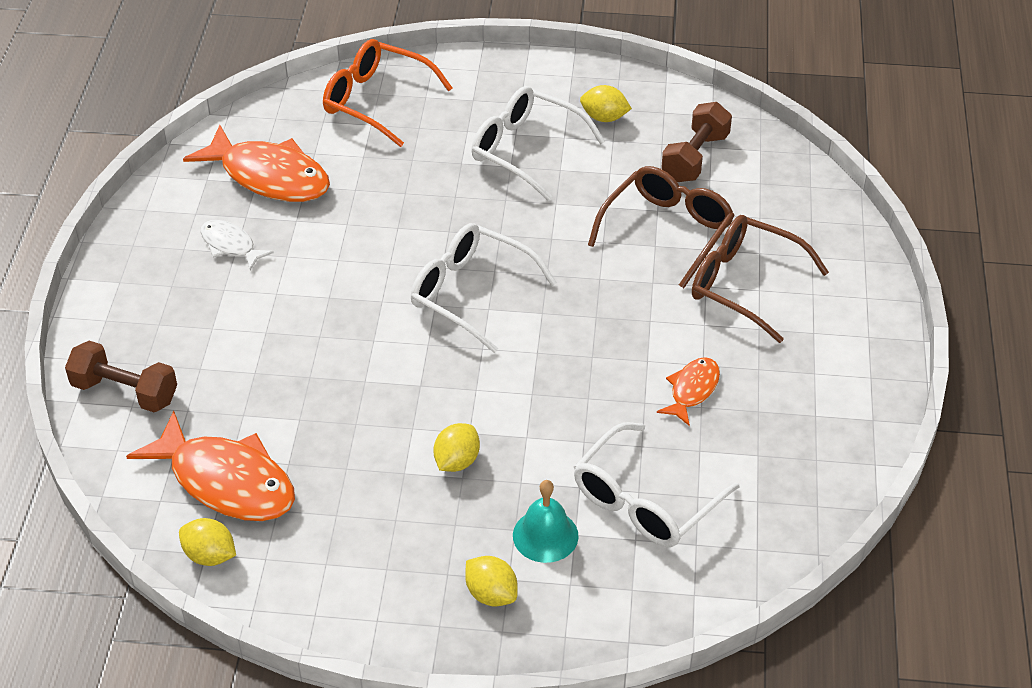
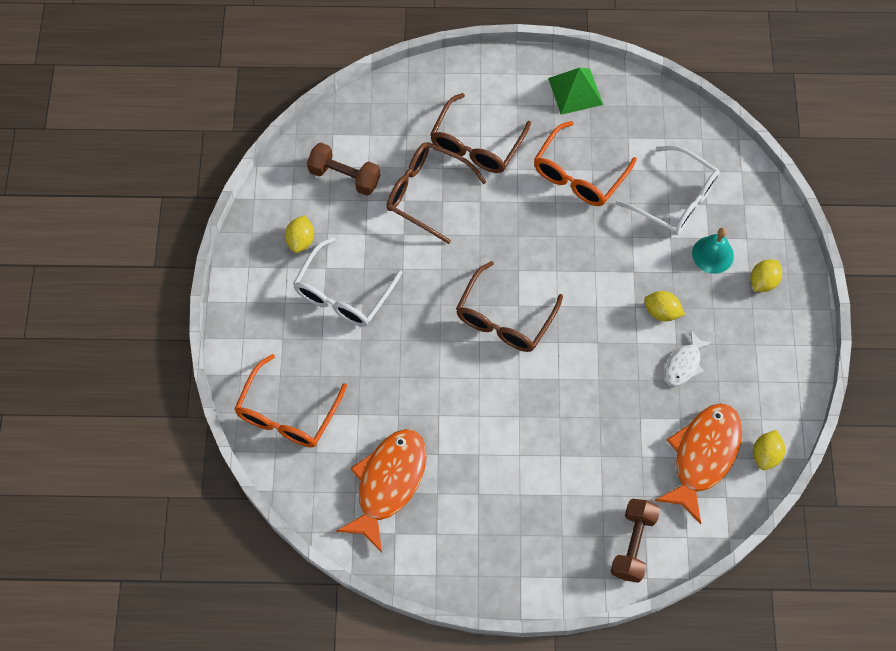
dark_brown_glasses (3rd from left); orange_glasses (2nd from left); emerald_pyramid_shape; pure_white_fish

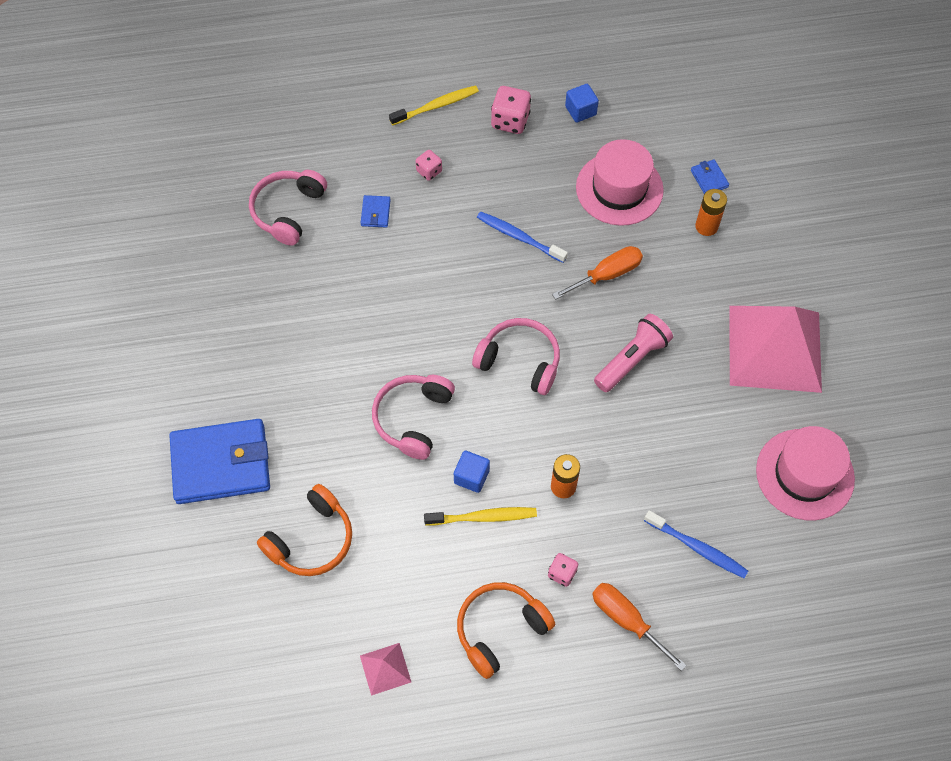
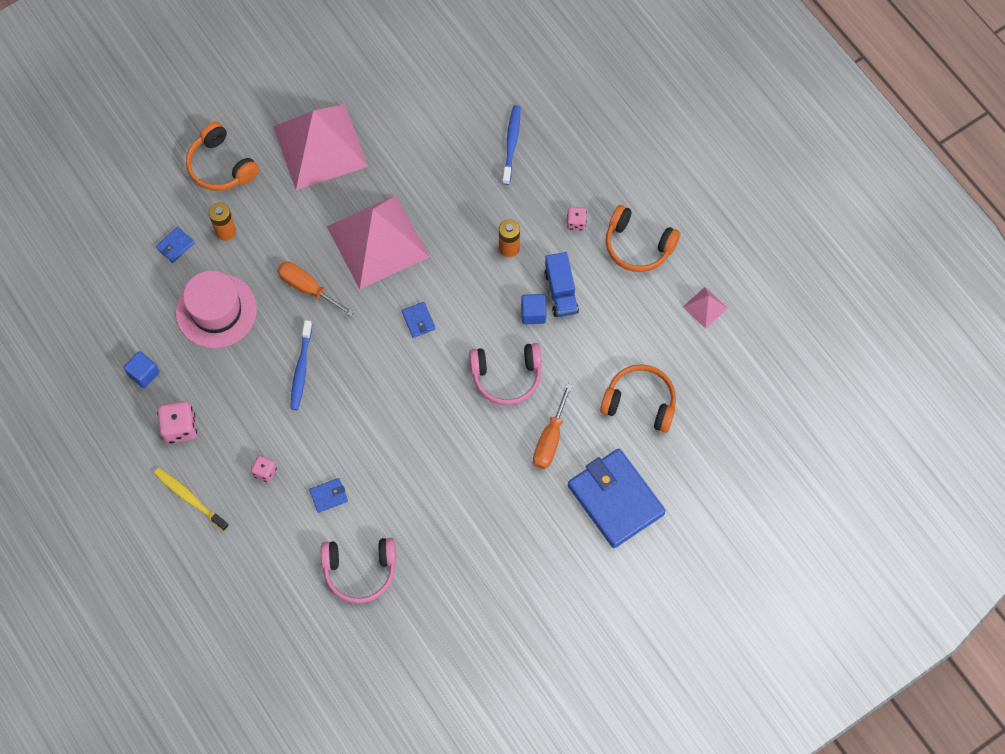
orange_over-ear_headphones (1st from left); pink_pyramid_shape (2nd from left); cobalt_card_wallet (3rd from left); orange_flat_screwdriver (2nd from left); cobalt_toy_truck; pink_hat (2nd from left in the first image)

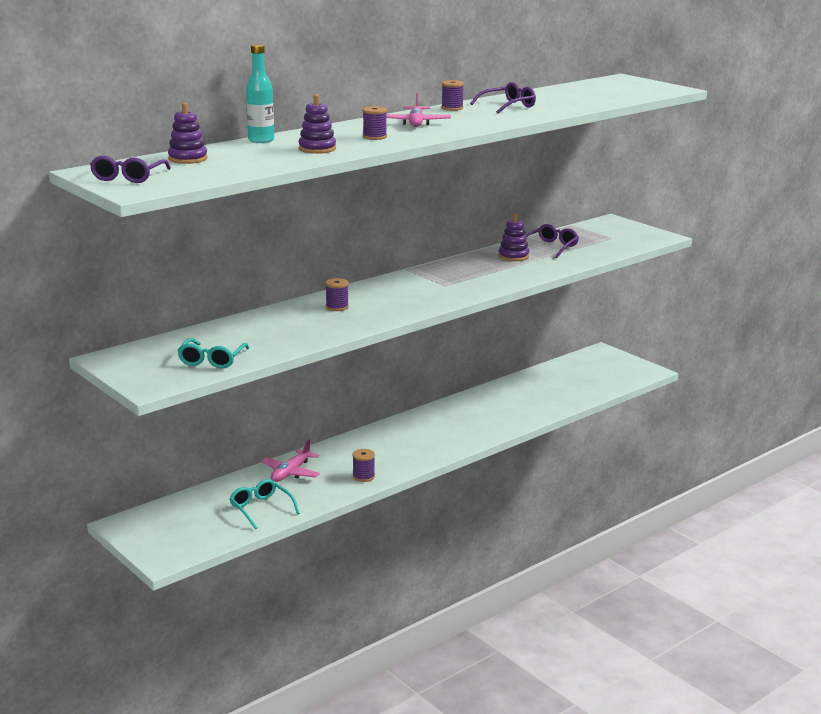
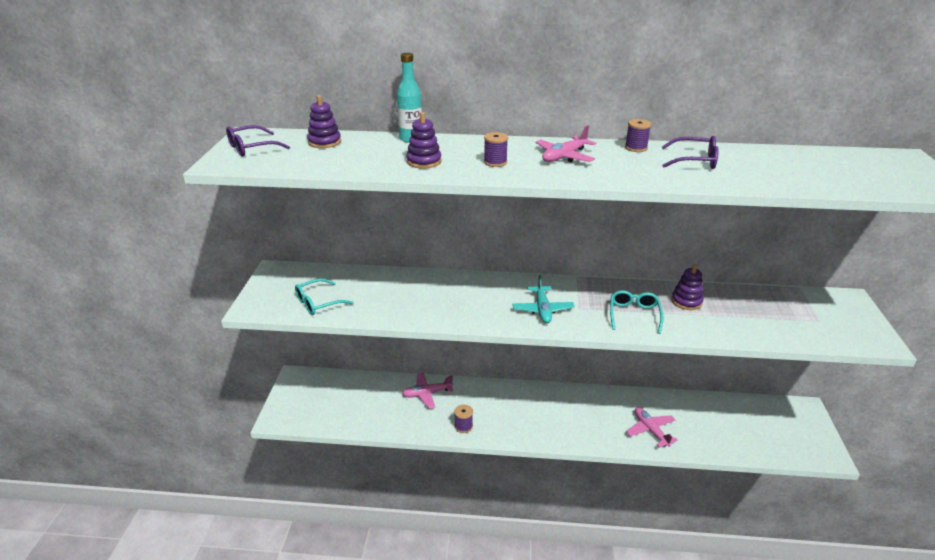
aqua_plane; aqua_glasses (2nd from left); pink_plane (3rd from left); purple_spool (1st from left in the first image); purple_glasses (3rd from left in the first image)

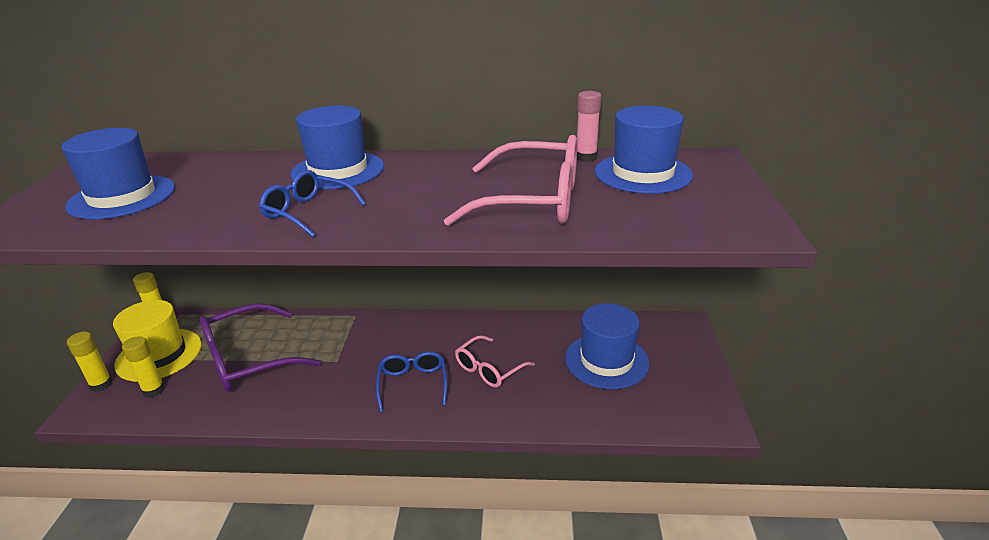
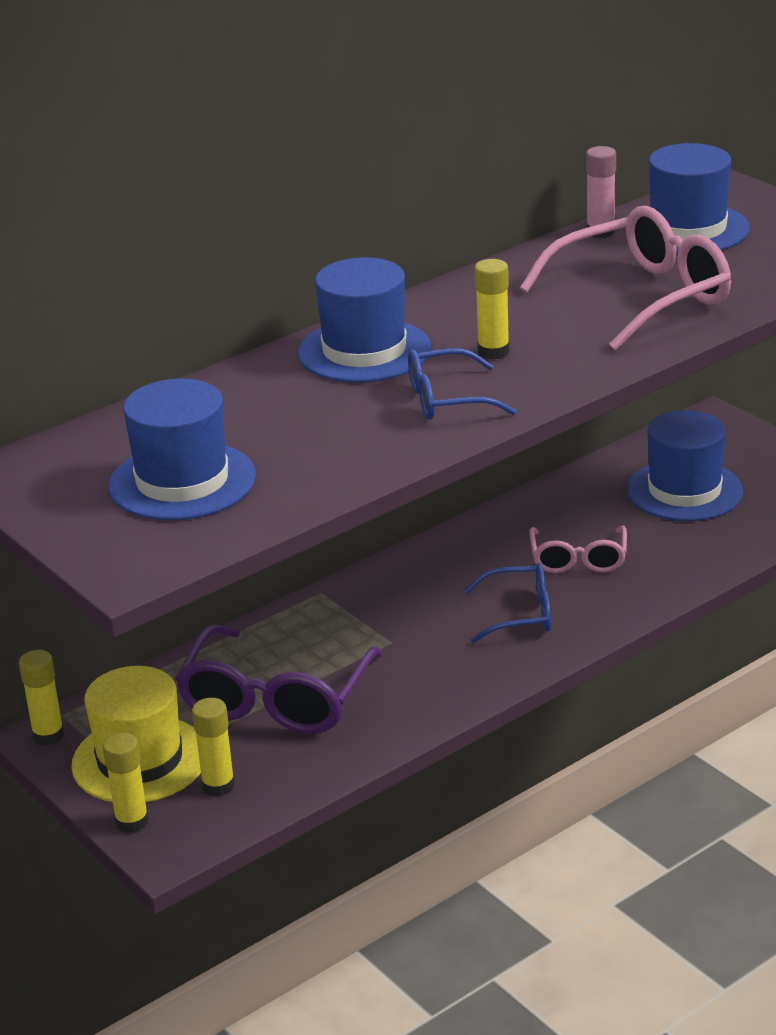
cobalt_glasses (2nd from left); bright_yellow_glue_stick (4th from left)

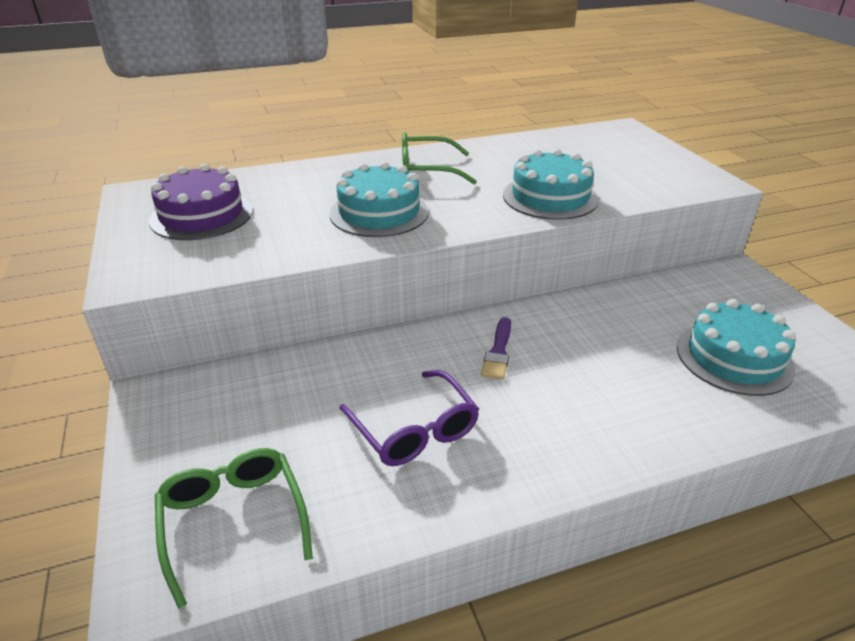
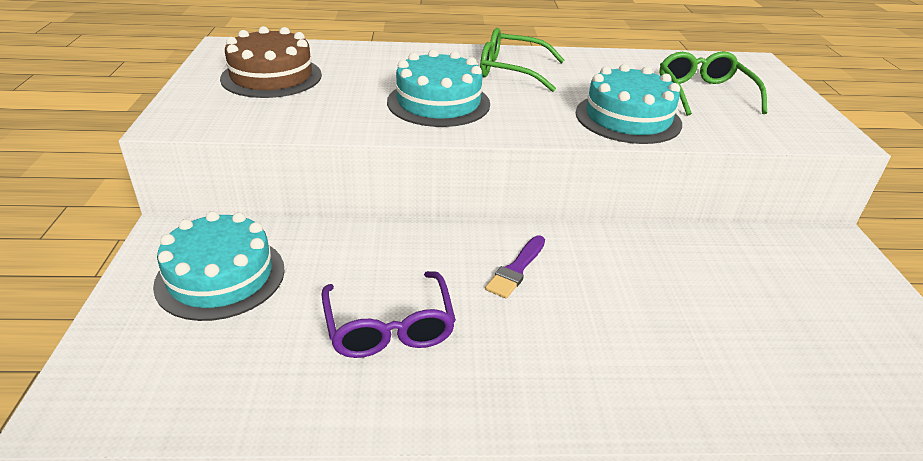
aqua_layer_cake (1st from left); dark_brown_layer_cake; emerald_glasses (2nd from left)

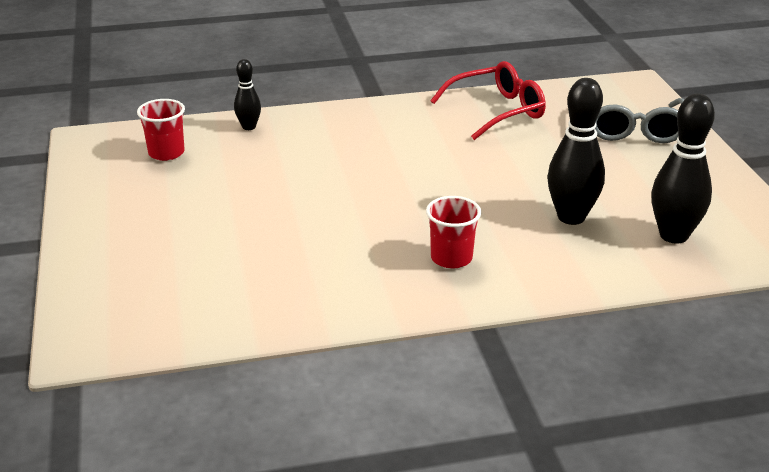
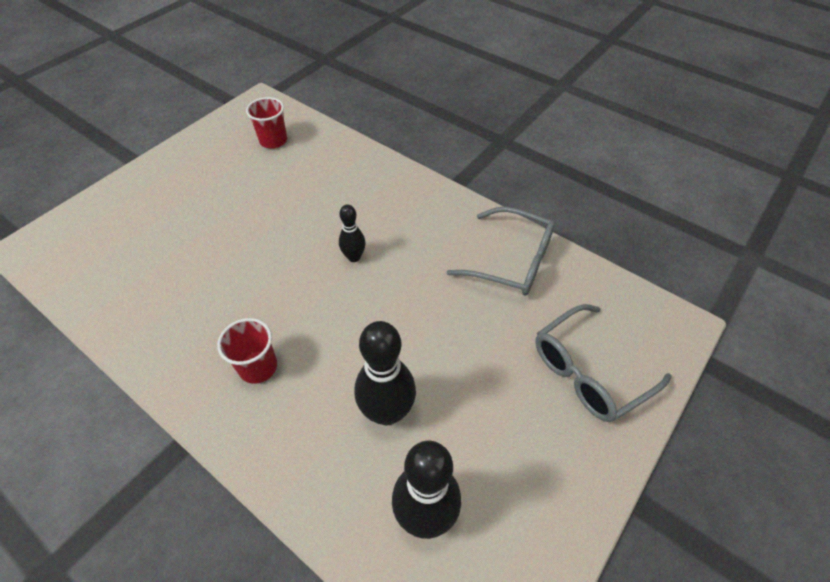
black_tenpin (1st from left); grey_glasses (1st from left)

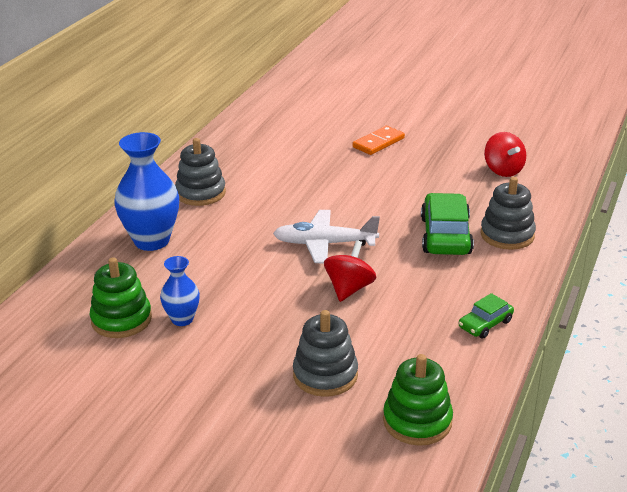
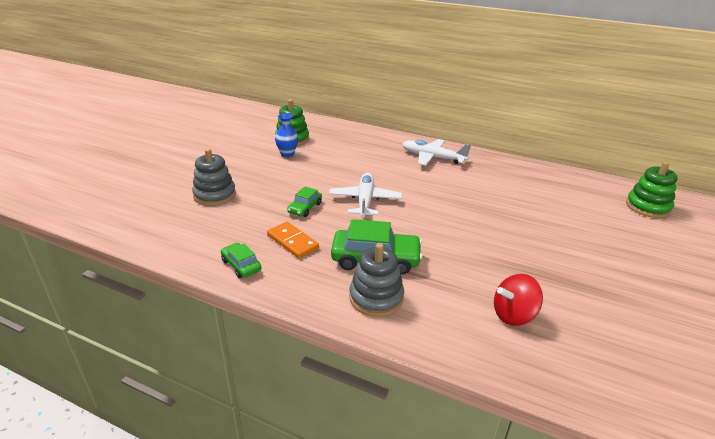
orange_domino_piece; emerald_automobile (2nd from left); pure_white_plane (2nd from left); emerald_ring_stacker (2nd from left); cobalt_vase (1st from left in the first image)

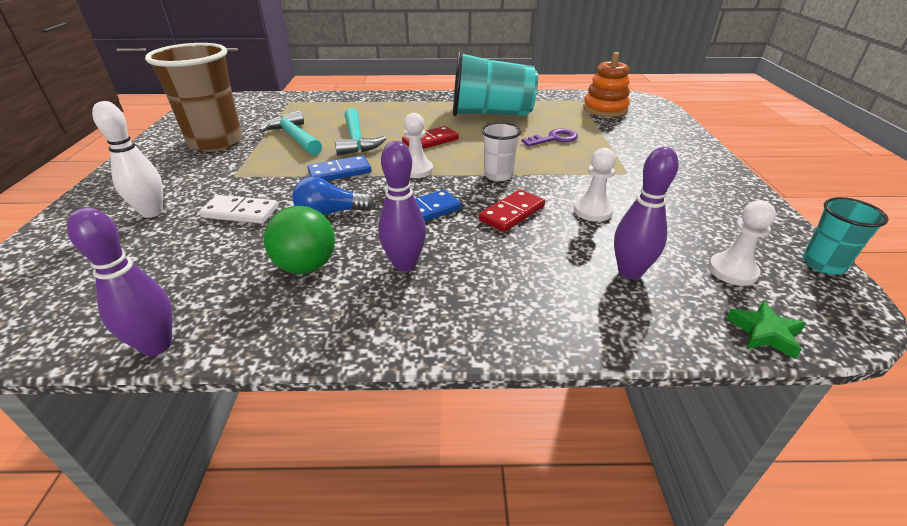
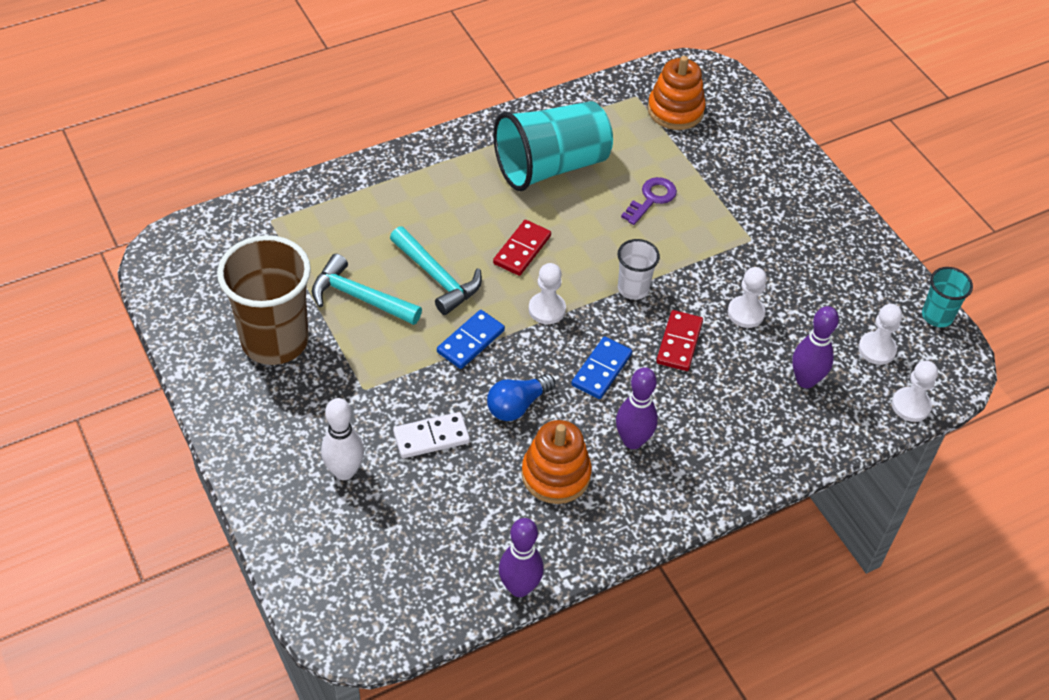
orange_ring_stacker (1st from left); pure_white_pawn (4th from left)

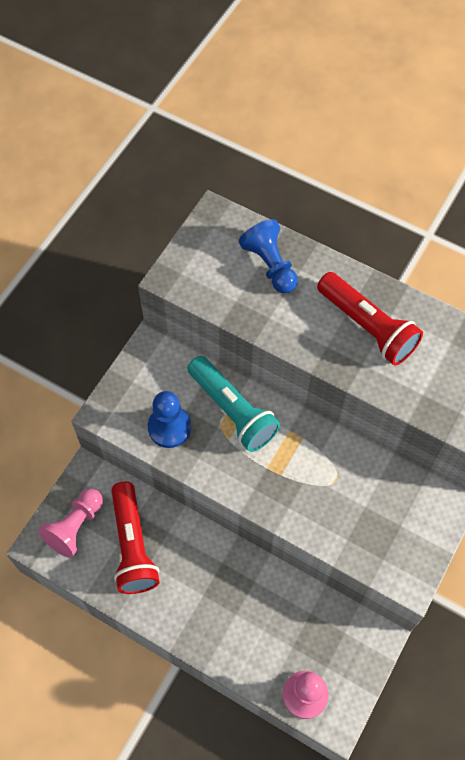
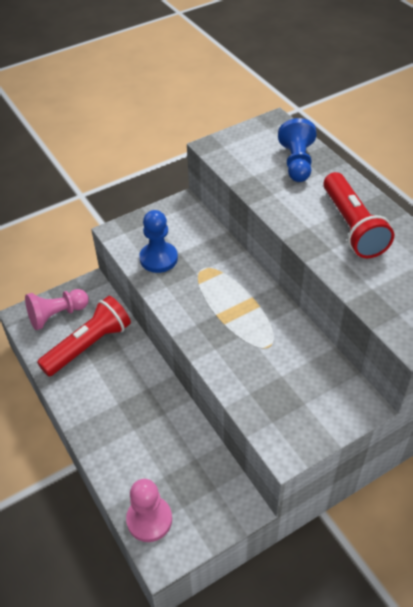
red_torch (1st from left); aqua_torch

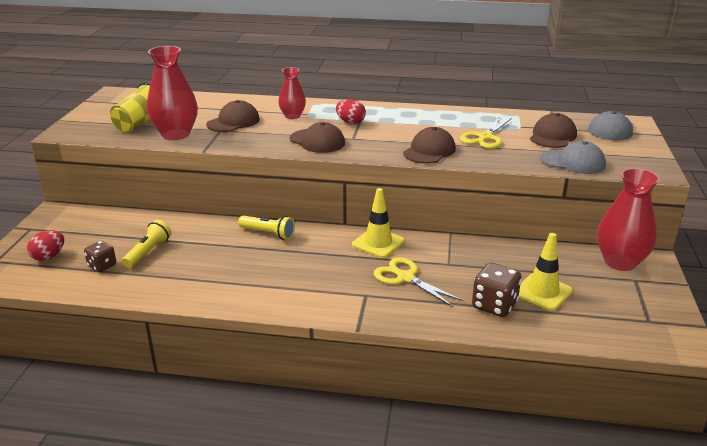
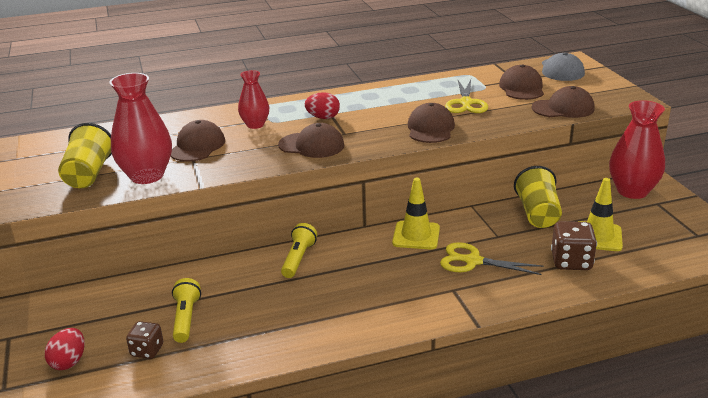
bright_yellow_torch (2nd from left); bright_yellow_beaker (2nd from left); dark_brown_peaked_cap (5th from left)

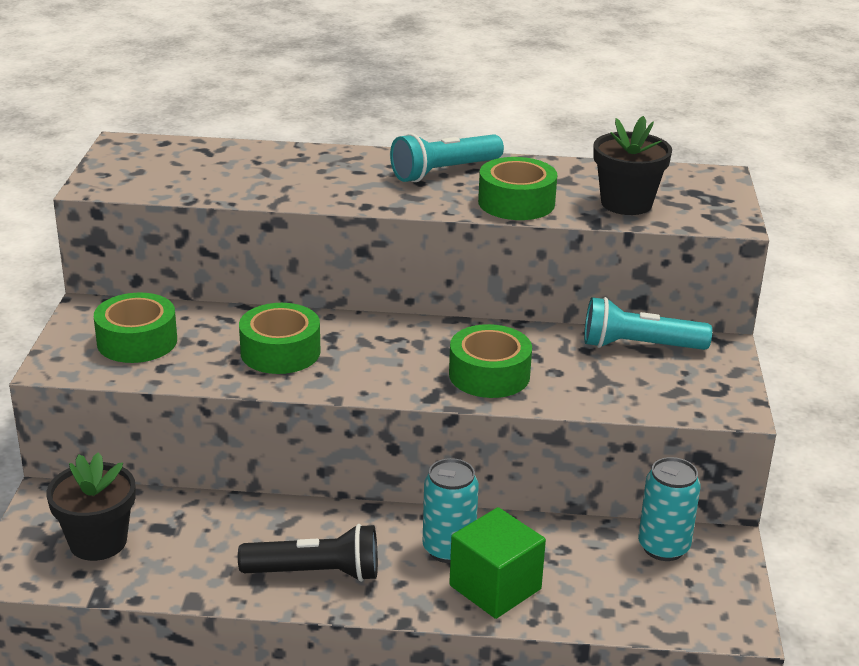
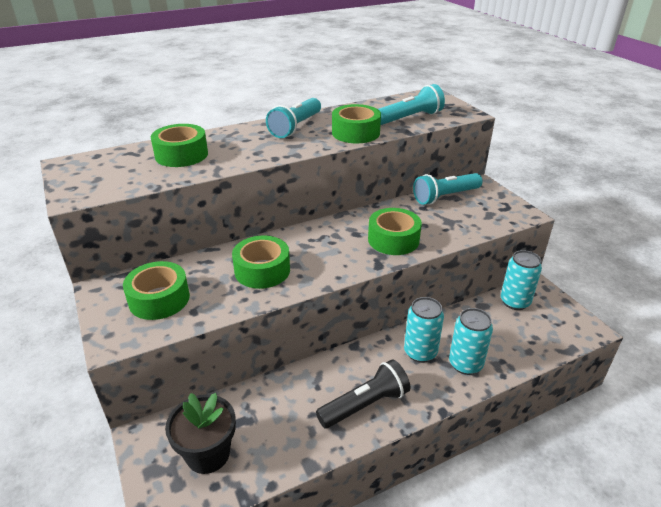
emerald_sticky_tape (2nd from left); aqua_torch (2nd from left); aqua_can (2nd from left)

